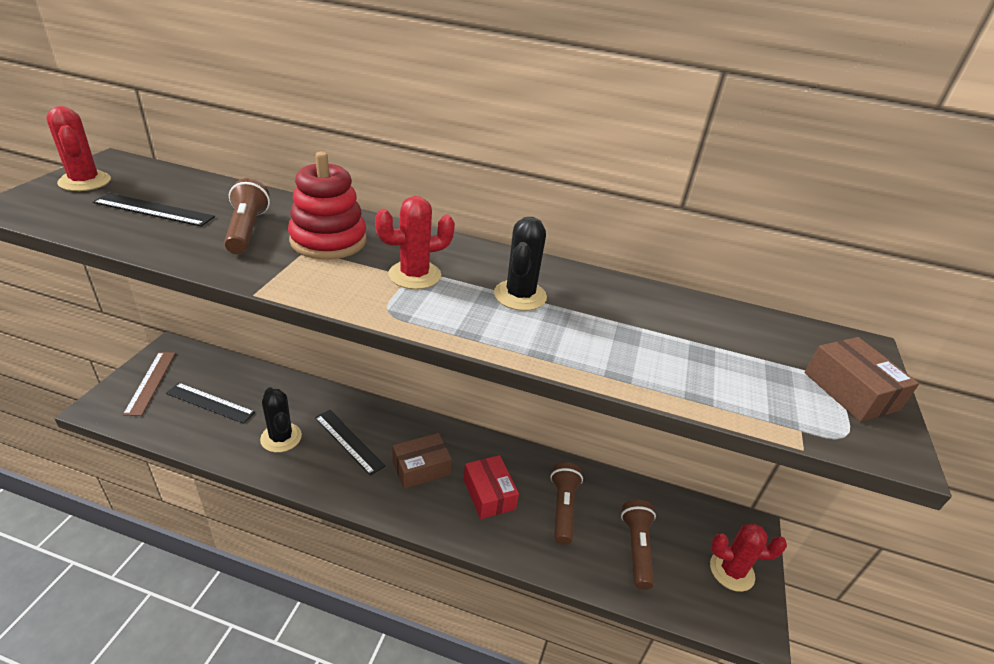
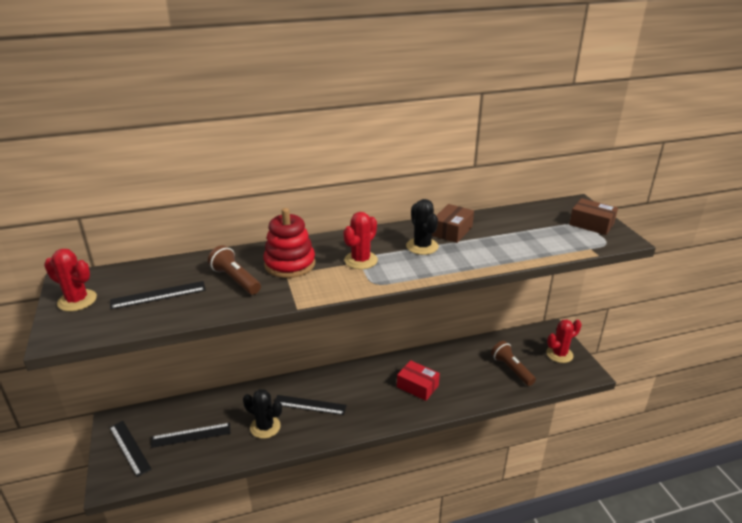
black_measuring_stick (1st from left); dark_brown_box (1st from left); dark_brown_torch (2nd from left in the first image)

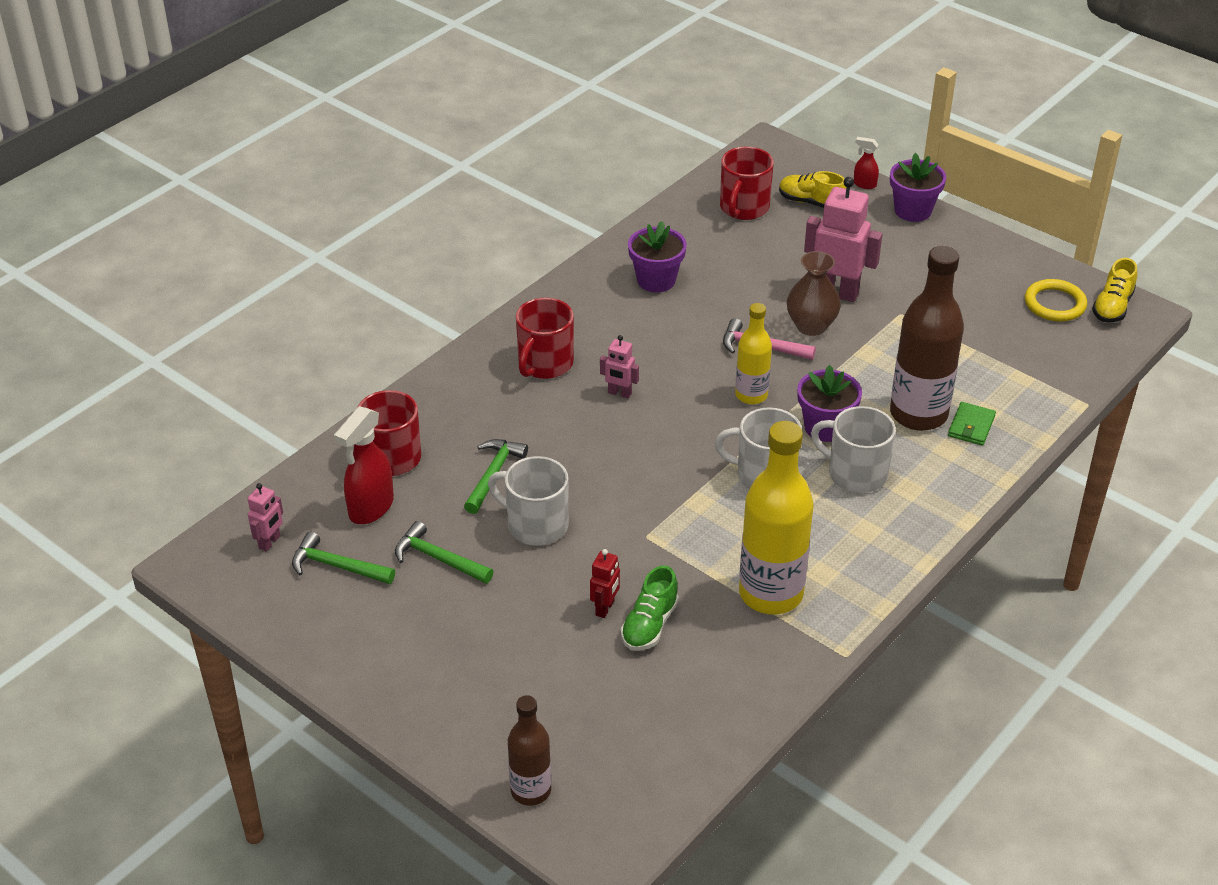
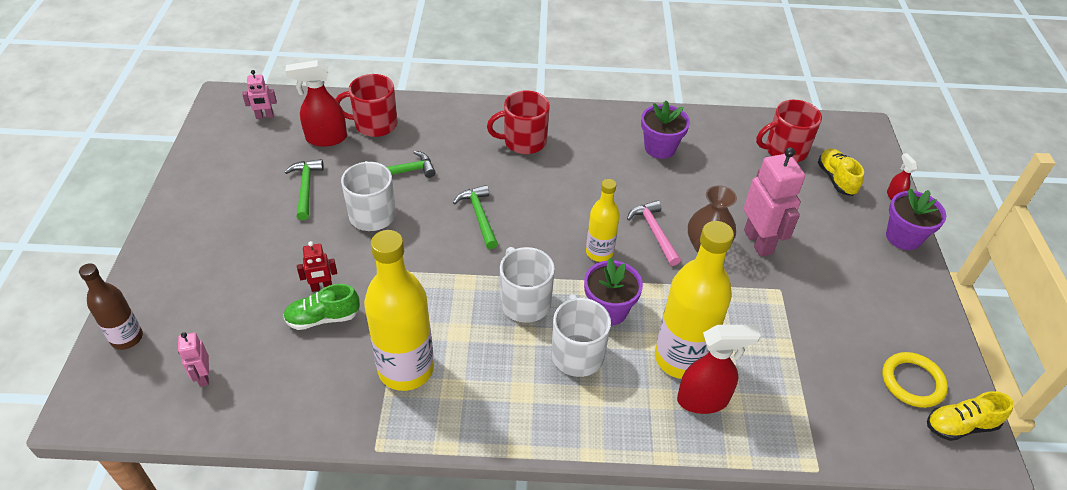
pink_toy_robot (1st from left); emerald_hammer (3rd from left); bright_yellow_flask (3rd from left); red_spray_cleaner (2nd from left)

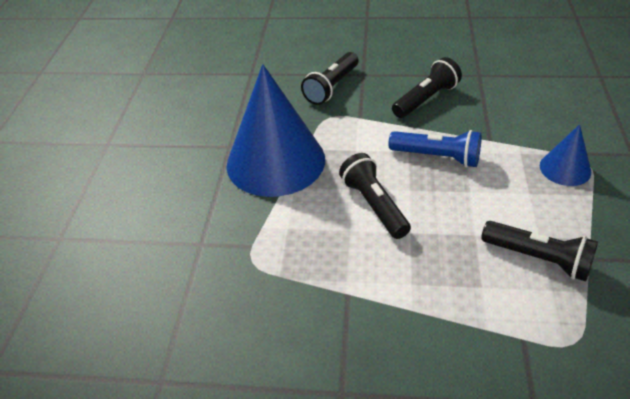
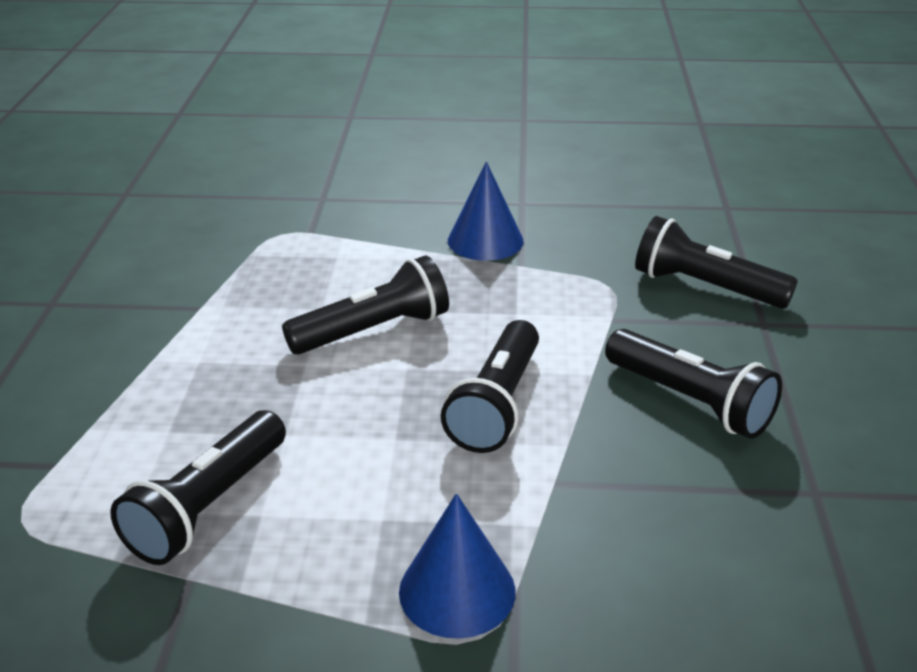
black_torch (3rd from left); cobalt_cone_shape (2nd from left)

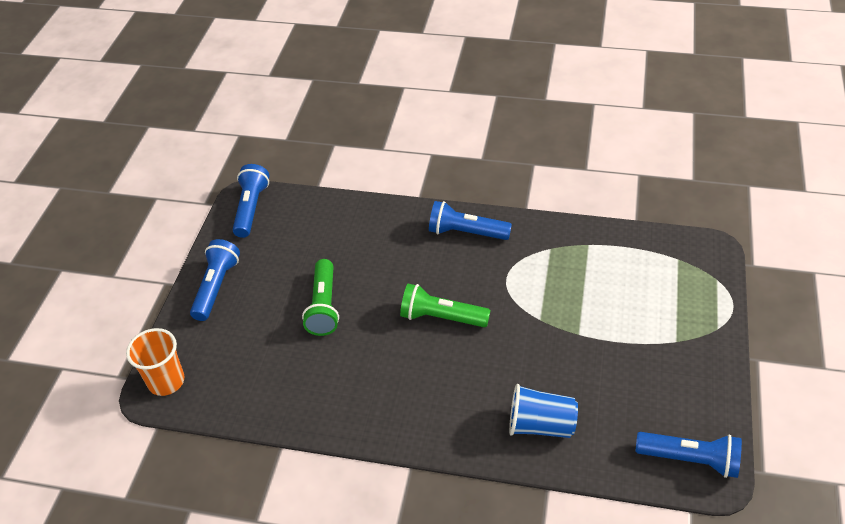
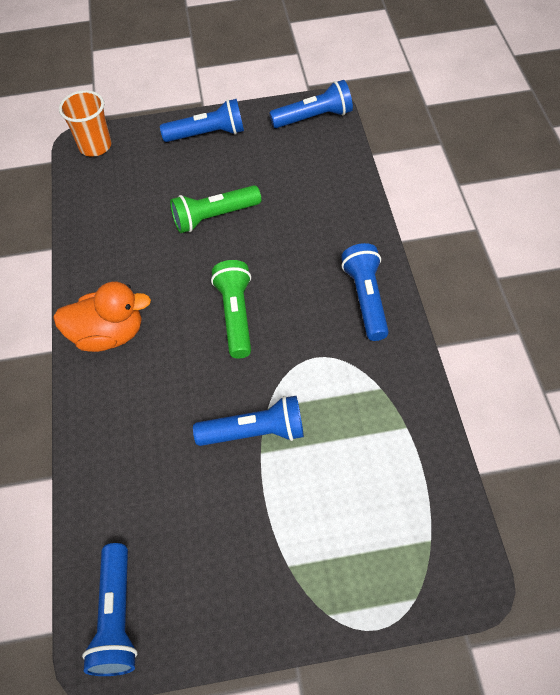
orange_toy_duck; cobalt_torch (3rd from left); cobalt_beaker

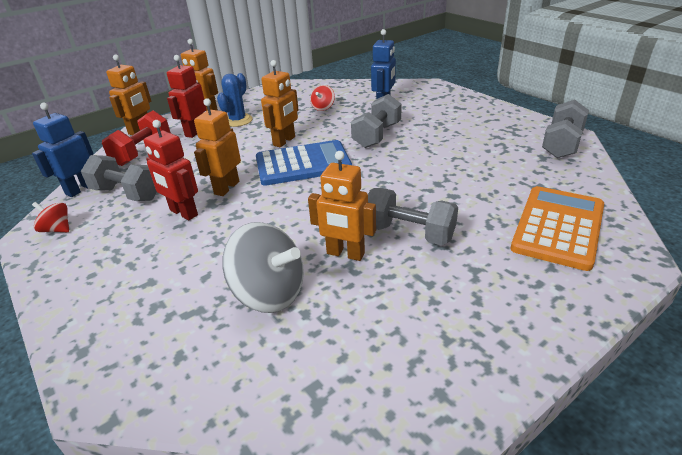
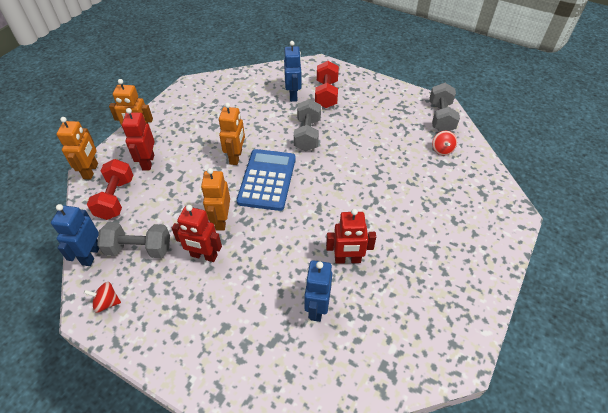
cobalt_adding_machine; cobalt_toy_robot (3rd from left); red_dumbbell (2nd from left); red_toy_robot (3rd from left); red_whirligig (2nd from left); cobalt_saguaro_cactus; grey_dumbbell (3rd from left in the first image); orange_adding_machine

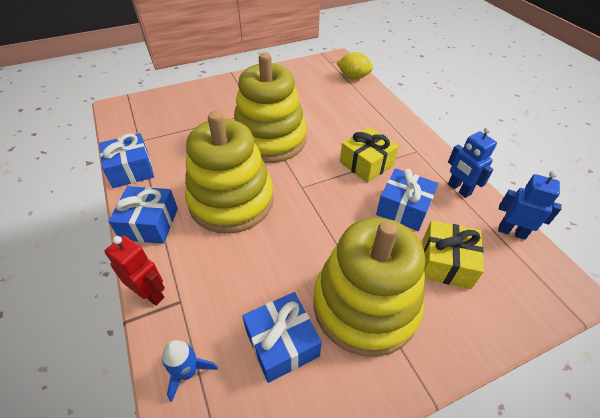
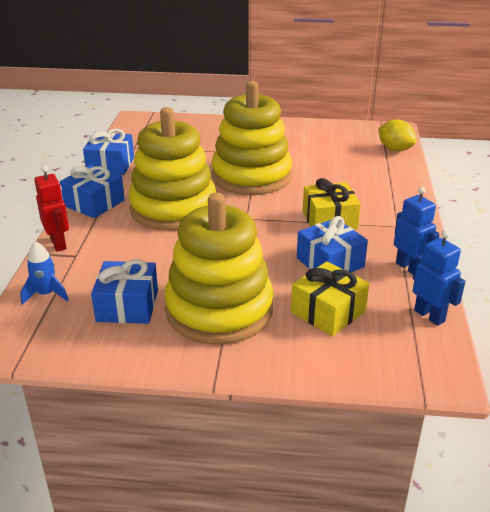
cobalt_toy_robot (1st from left)

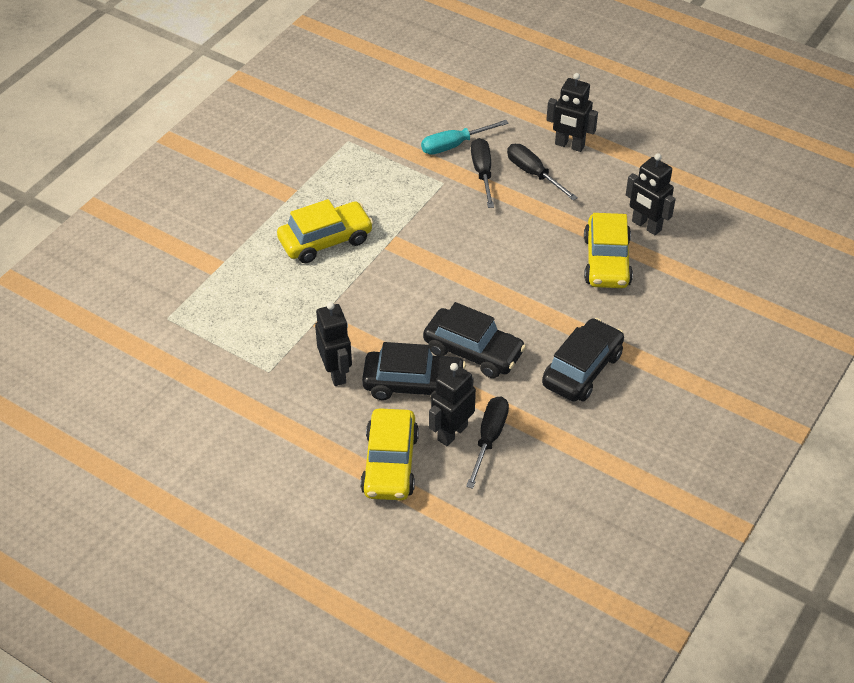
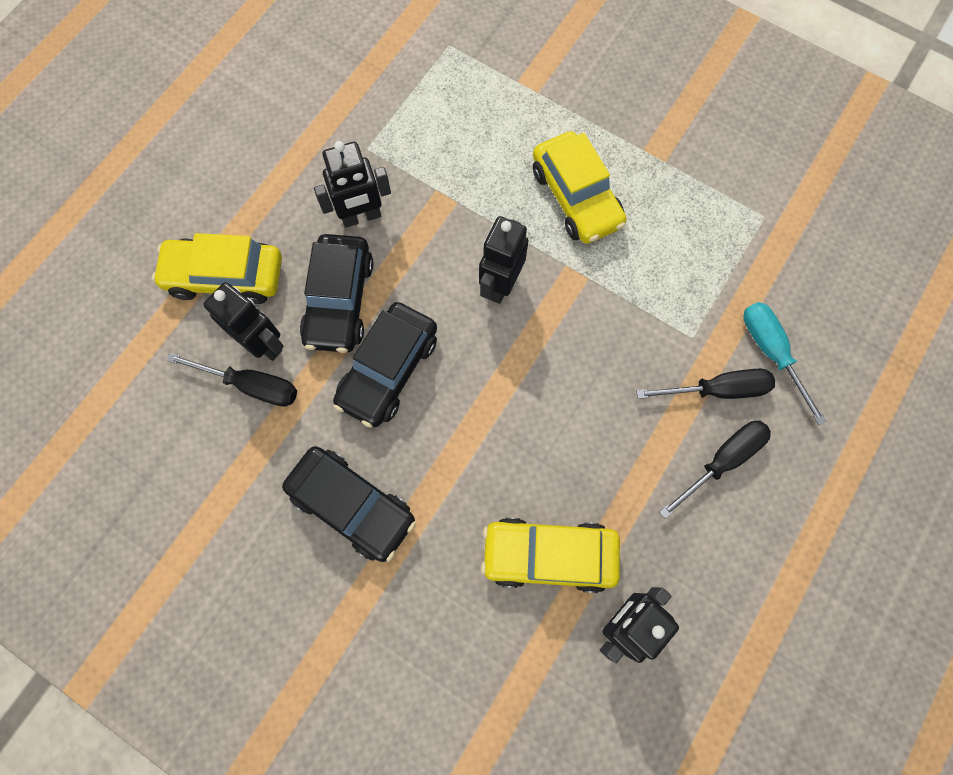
black_toy_robot (3rd from left)

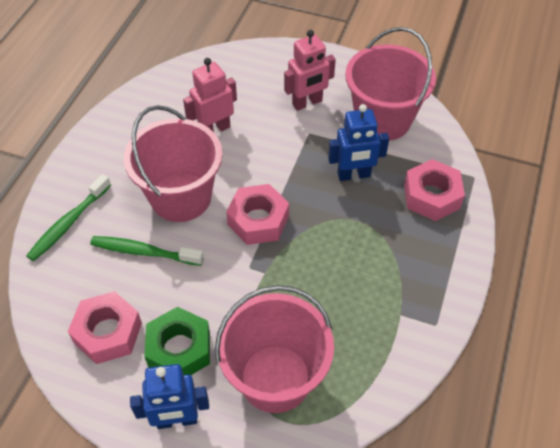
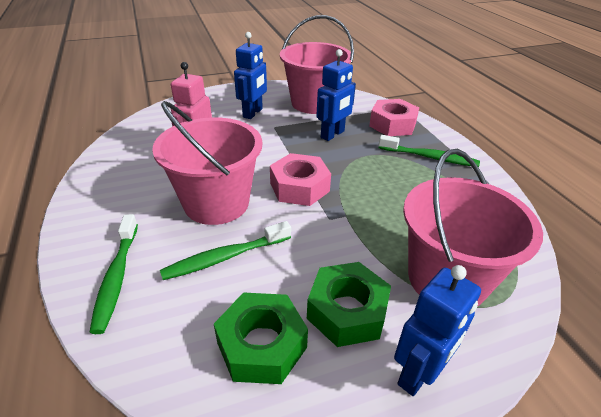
emerald_nut (1st from left); cobalt_toy_robot (1st from left); emerald_tooth_brush (3rd from left)

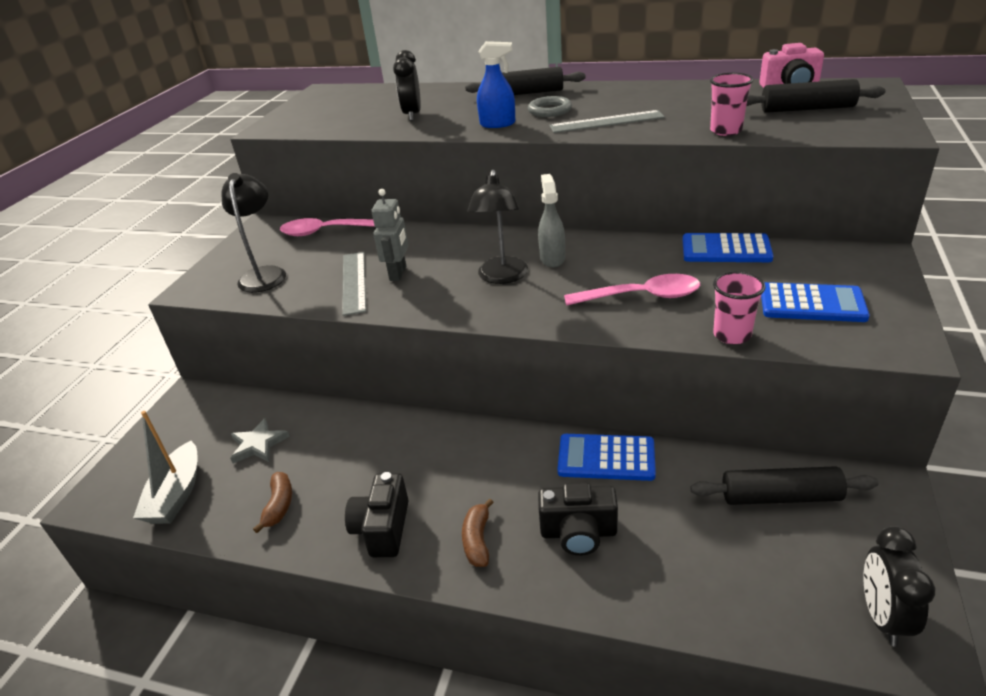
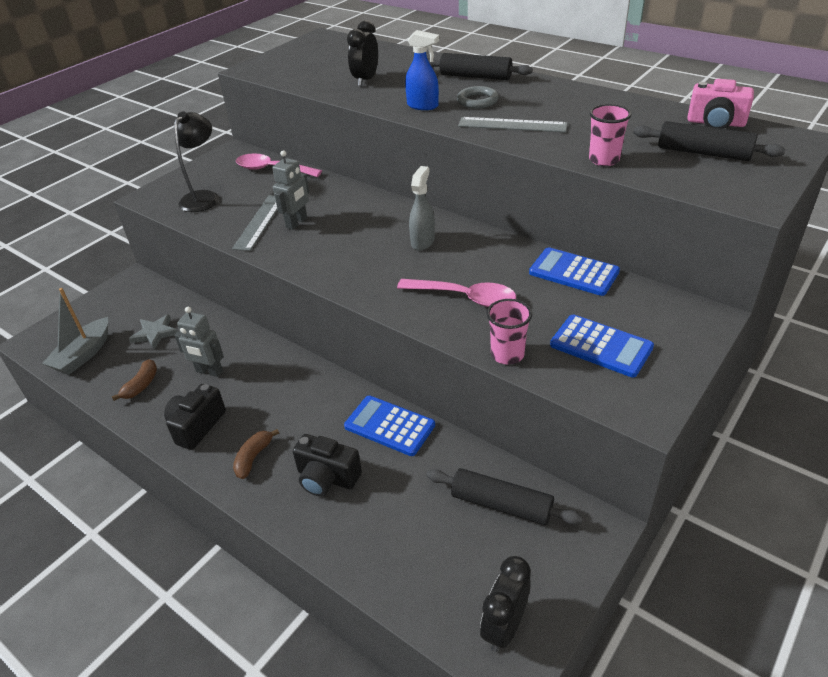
grey_toy_robot (1st from left); black_desk_lamp (2nd from left in the first image)

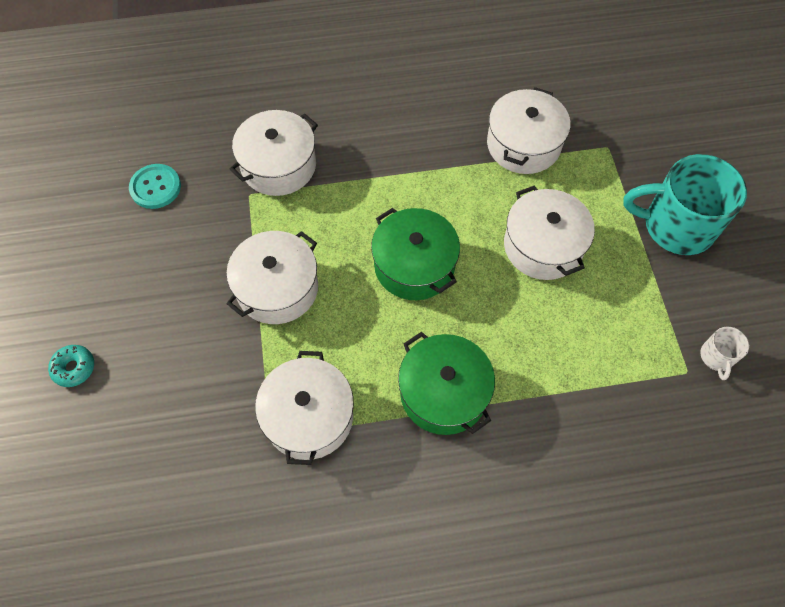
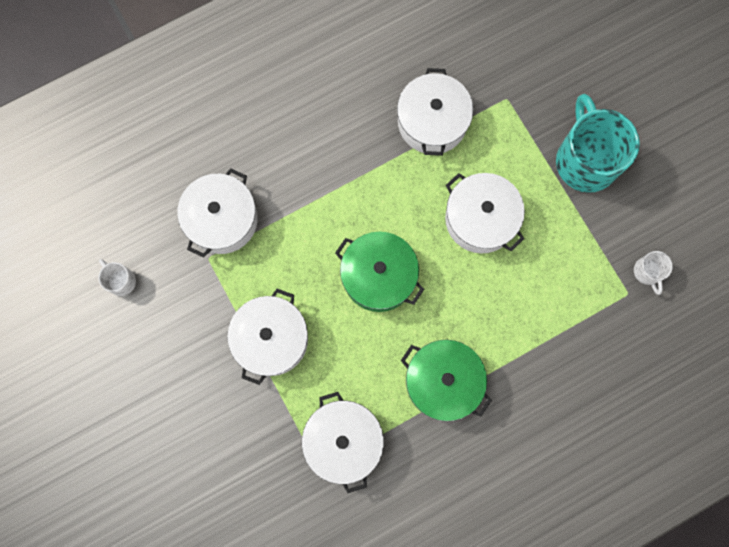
pure_white_coffee_mug (1st from left); aqua_coffee_mug; aqua_doughnut

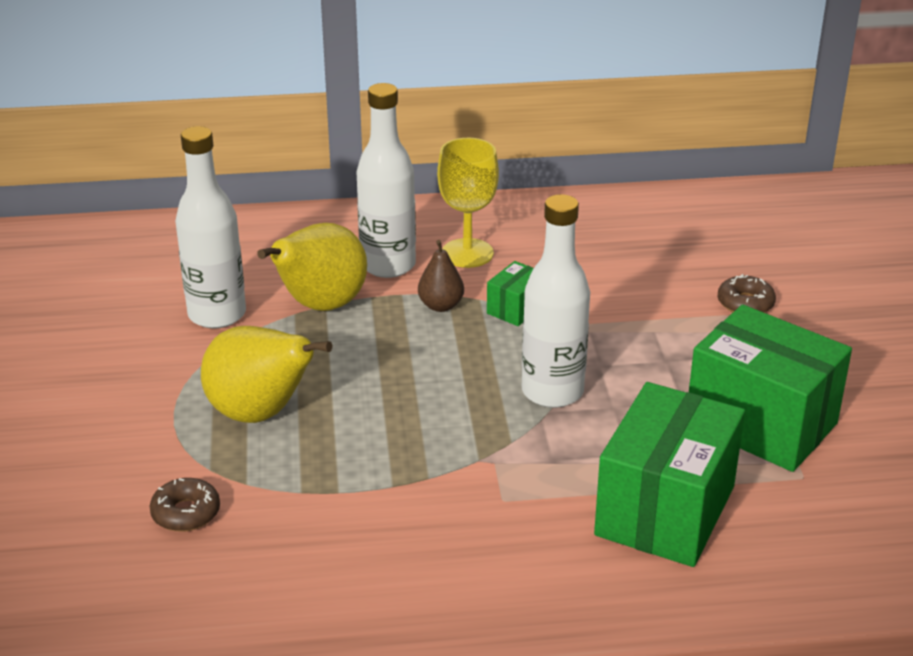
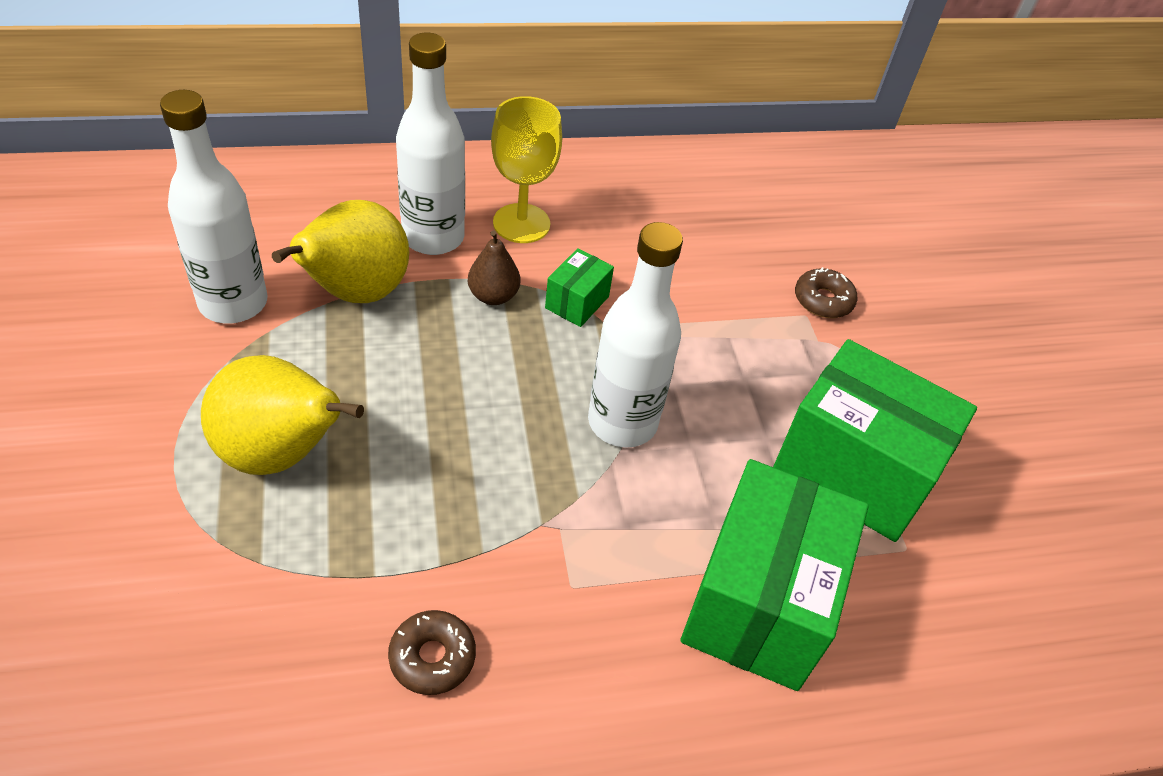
dark_brown_doughnut (1st from left)

